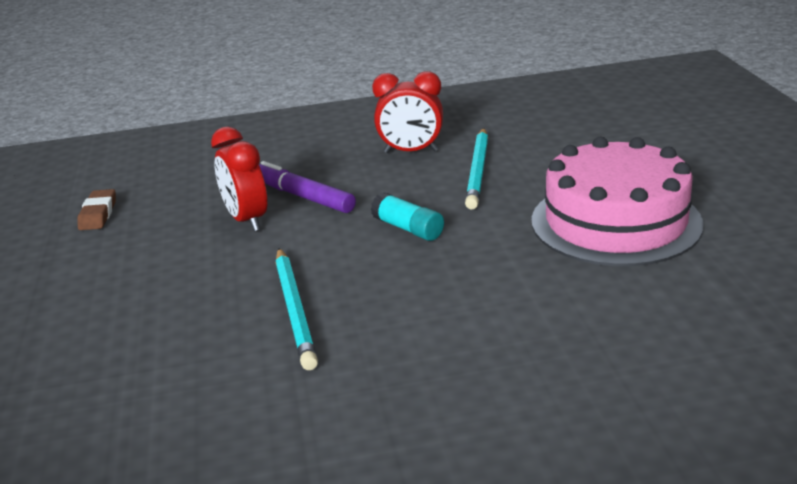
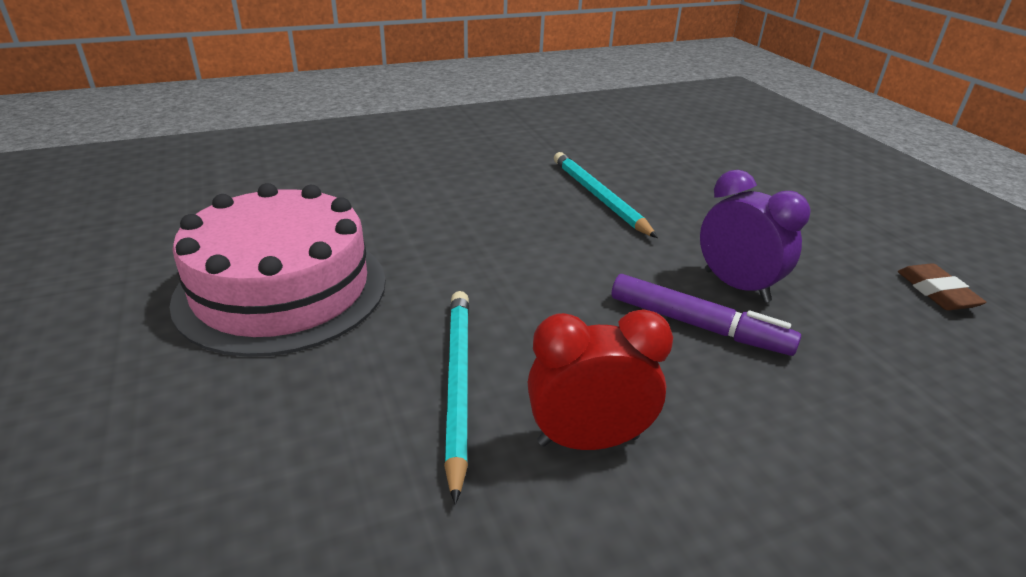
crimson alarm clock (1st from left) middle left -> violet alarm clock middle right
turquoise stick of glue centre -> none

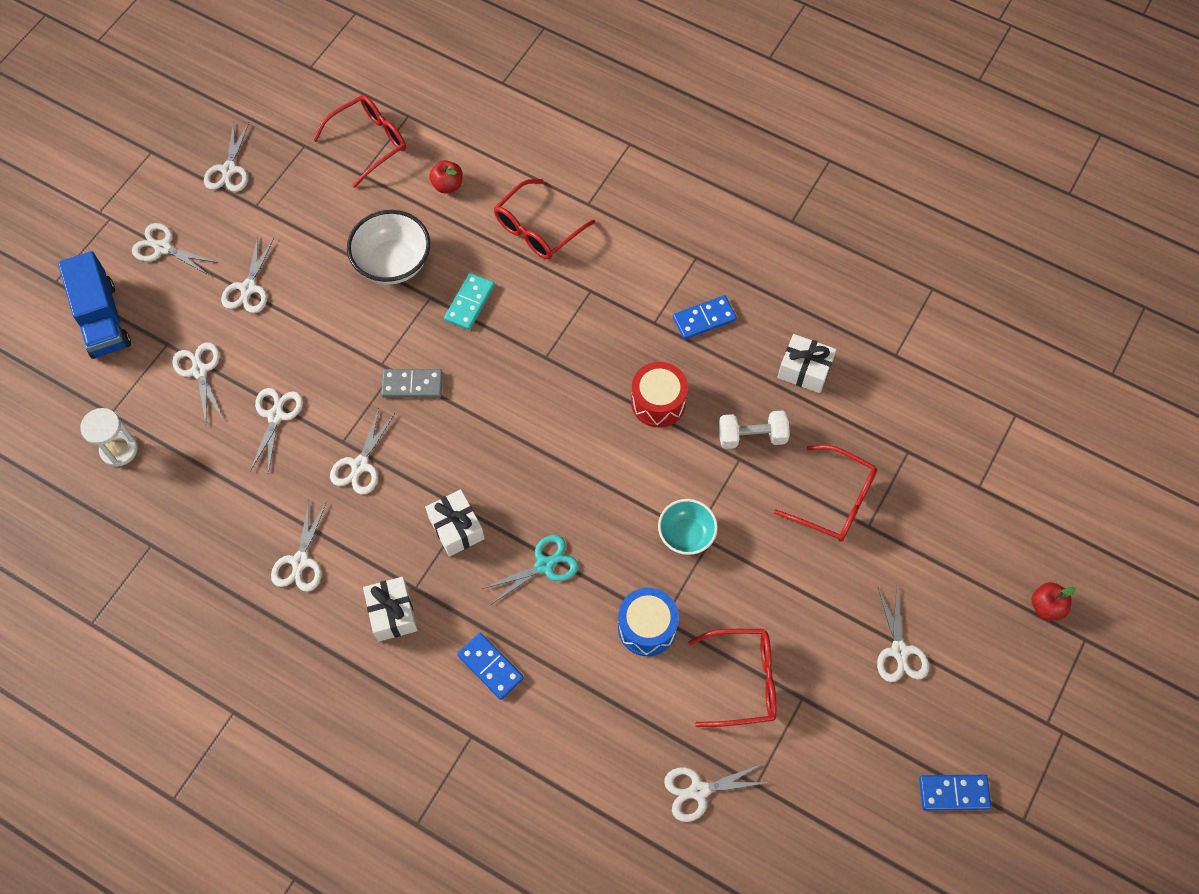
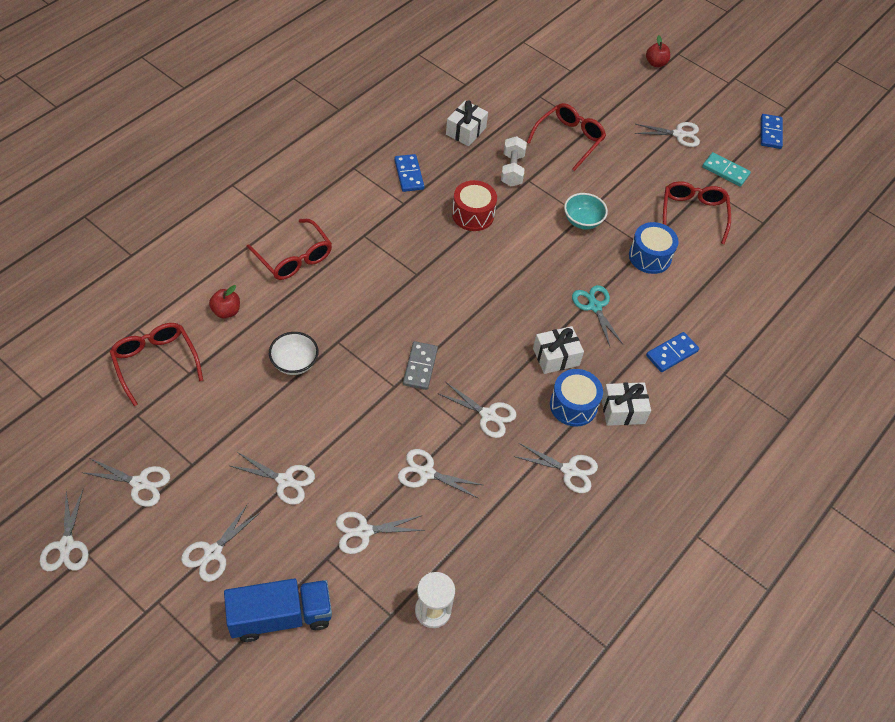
pure white scissors (8th from left in the first image) bottom centre -> pure white scissors (1st from left) bottom left, move
pure white serving bowl top left -> pure white serving bowl middle left, x0.66
none -> cobalt snare drum (1st from left) centre
turquoise domino centre -> turquoise domino top right, move

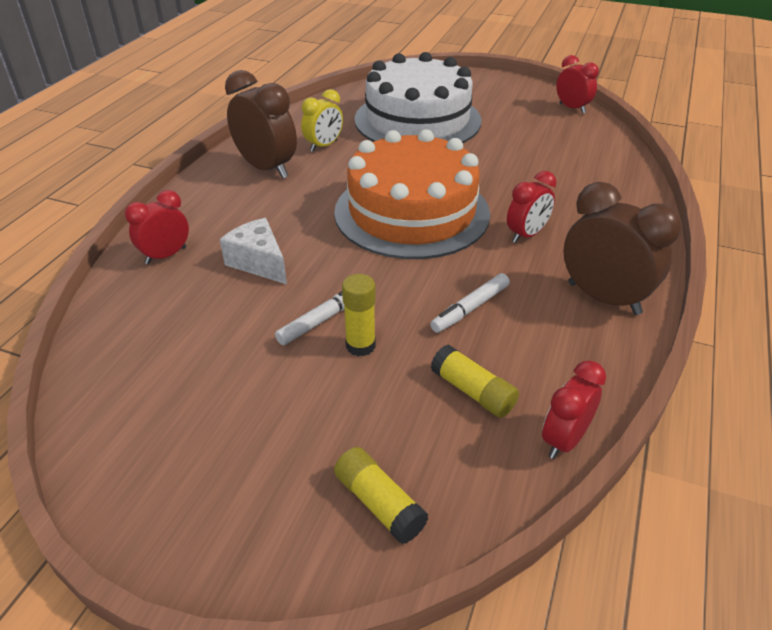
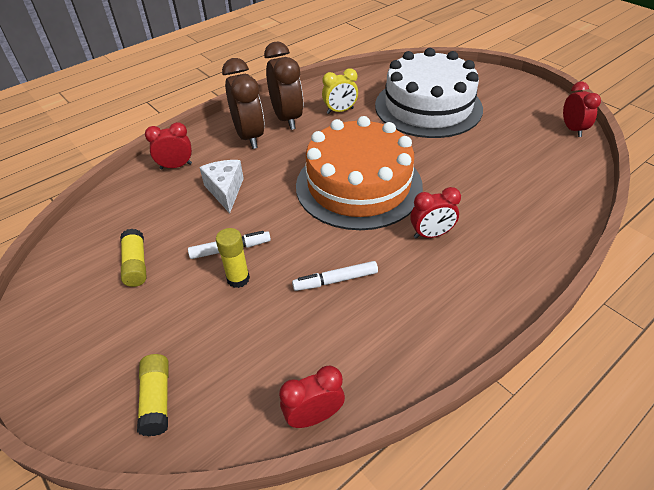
bright yellow stick of glue (3rd from left in the first image) centre -> bright yellow stick of glue (1st from left) middle left, move
russet alarm clock (2nd from left in the first image) middle right -> russet alarm clock (1st from left) top centre, move

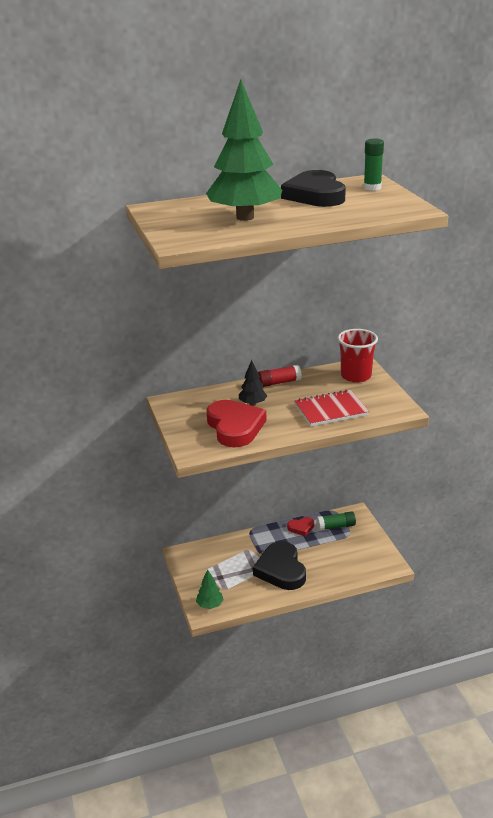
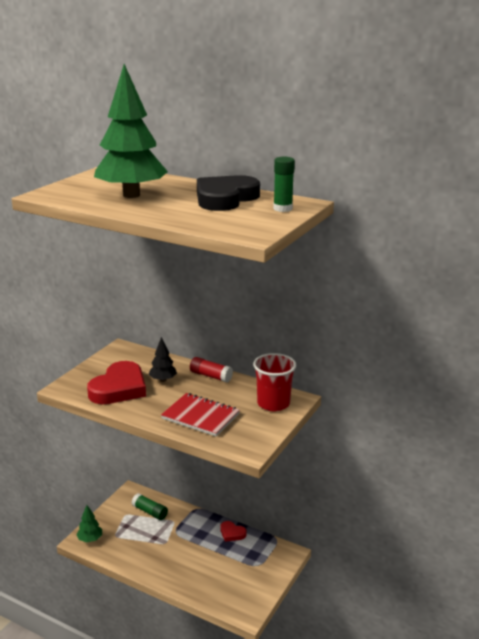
leaf-green stick of glue (1st from left) middle right -> leaf-green stick of glue (1st from left) bottom left, move
jet-black heart (1st from left) bottom centre -> none

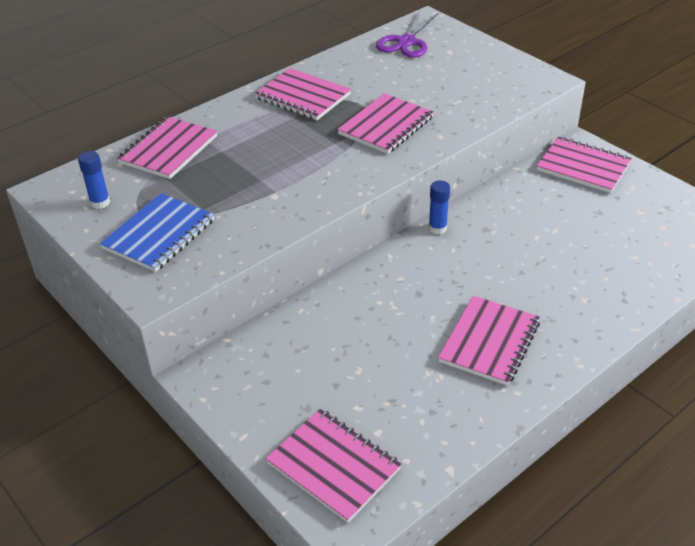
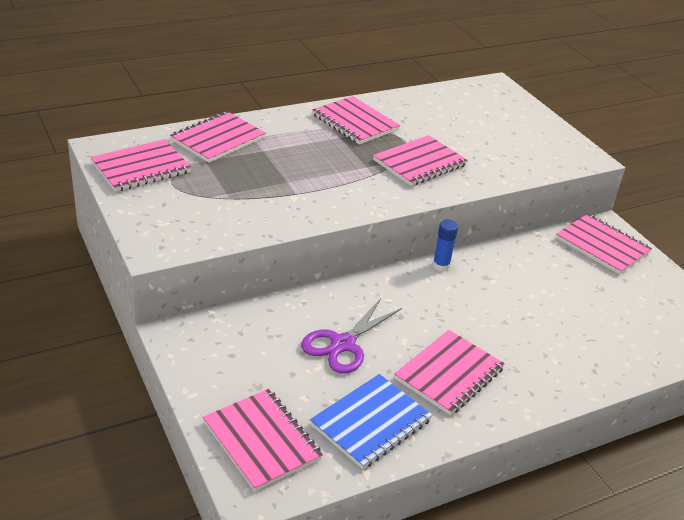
cobalt stick of glue (1st from left) top left -> pink exercise book (1st from left) top left
violet scissors top centre -> violet scissors centre, move
cobalt exercise book middle left -> cobalt exercise book bottom centre, move

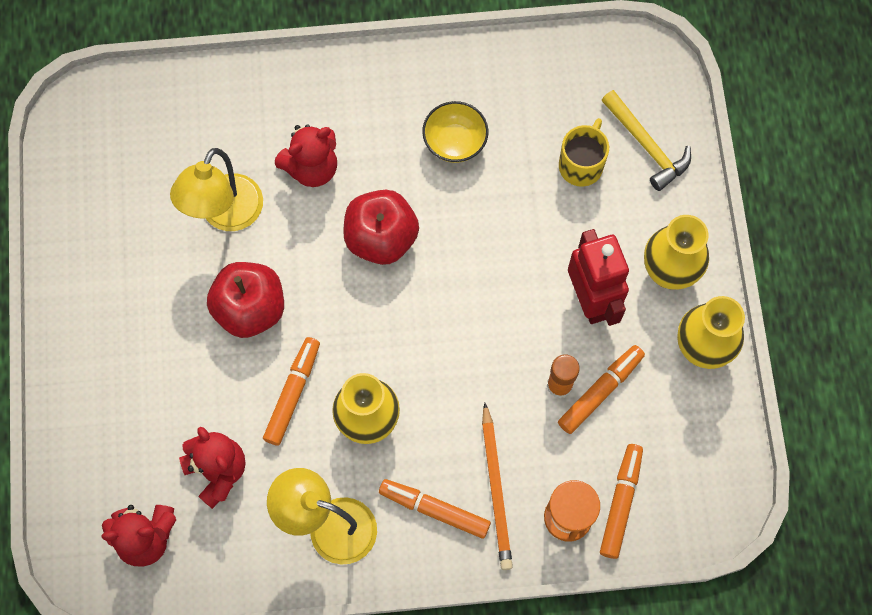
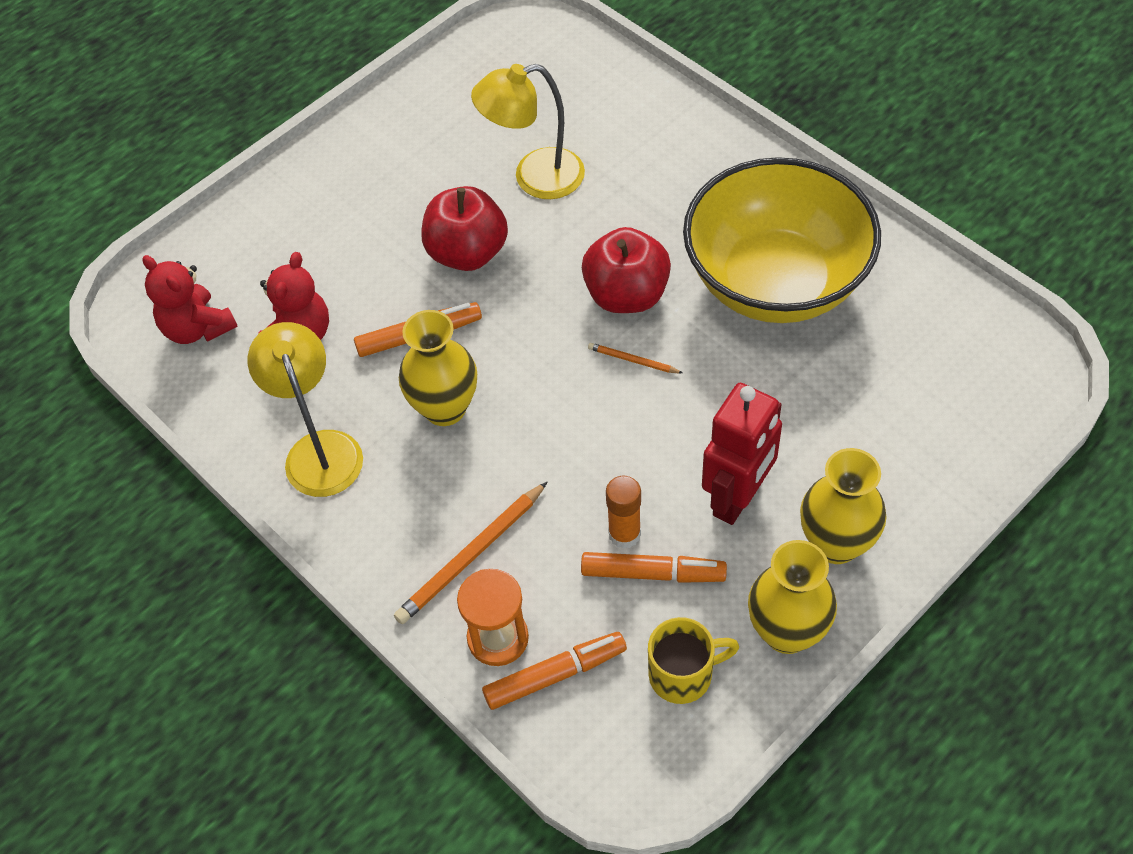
none -> bright orange pencil (2nd from left) centre
bright yellow tea mug top right -> bright yellow tea mug bottom centre, move
bright yellow serving bowl top centre -> bright yellow serving bowl top right, x2.41
crimson teddy (3rd from left) top centre -> none
bright orange marker (2nd from left) bottom centre -> none
bright yellow hammer top right -> none

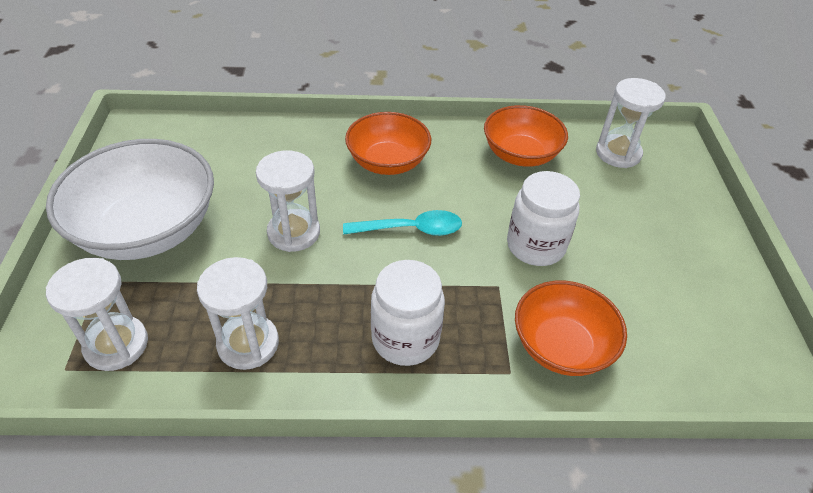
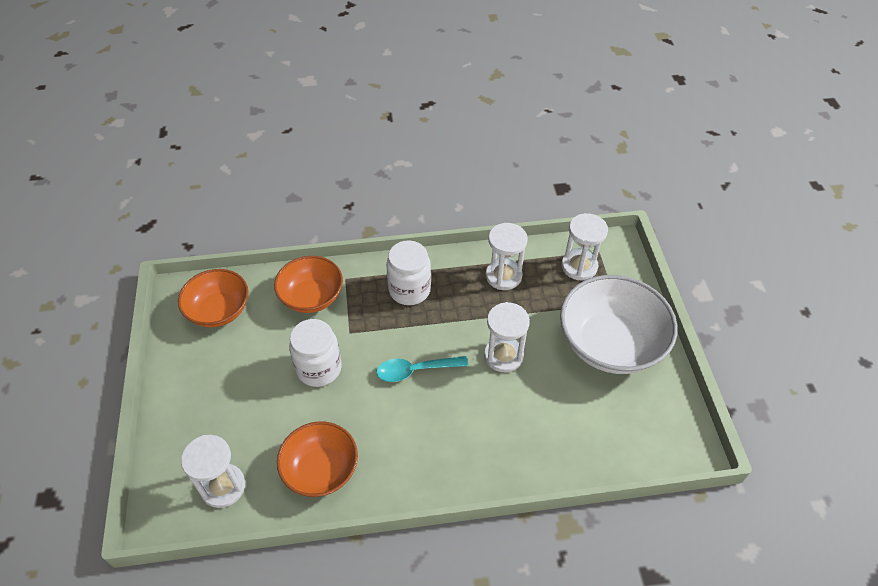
bright orange serving bowl (1st from left) top centre -> bright orange serving bowl (1st from left) middle left, move

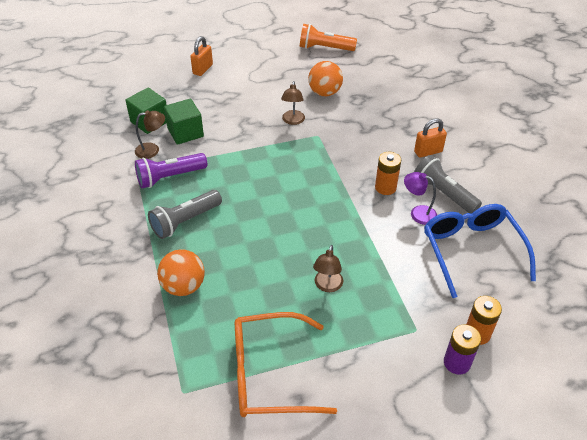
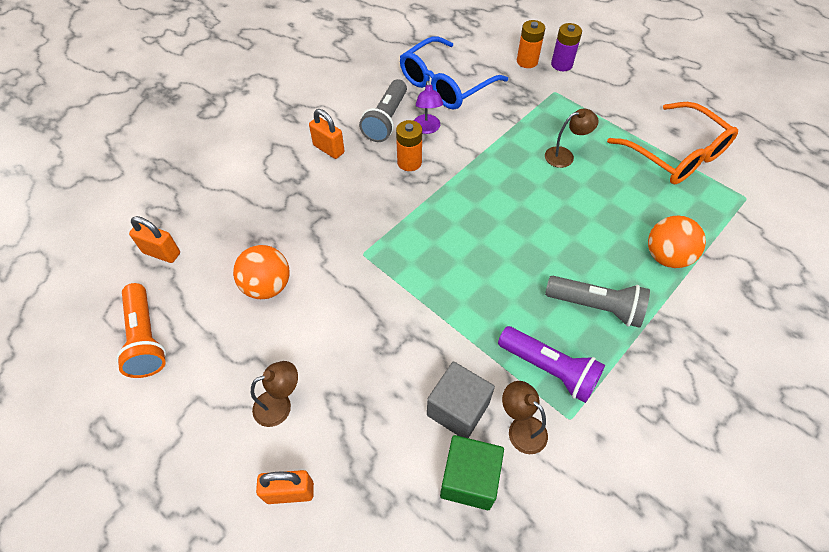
none -> bright orange small lock (1st from left) middle left
russet reading lamp (2nd from left in the first image) top centre -> russet reading lamp (1st from left) bottom left, move
leaf-green block (2nd from left) top left -> grey block bottom centre

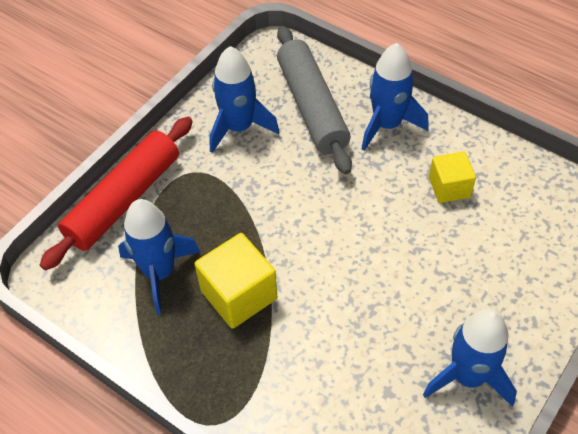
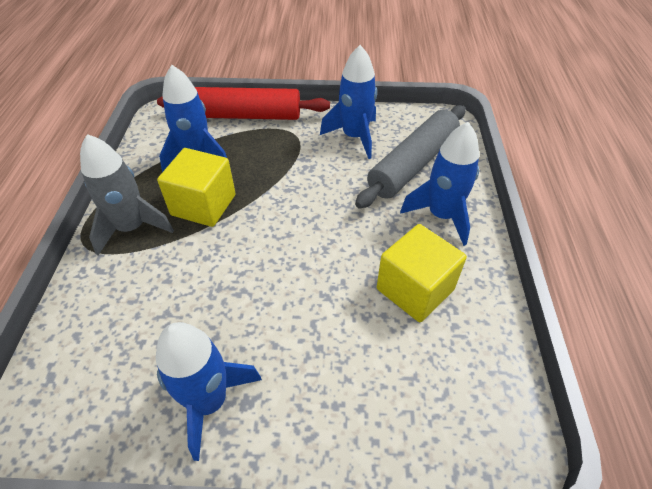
none -> grey rocket middle left
bright yellow block (2nd from left) middle right -> bright yellow block (2nd from left) centre, x1.54

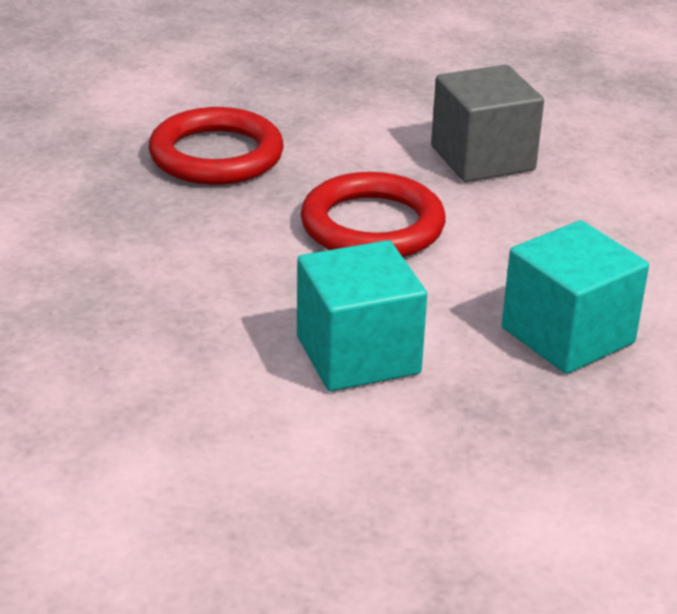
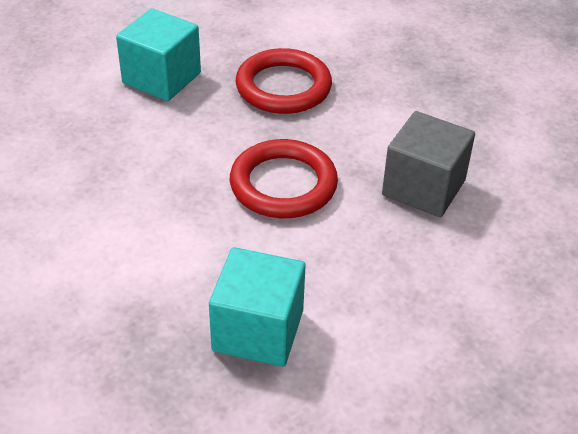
turquoise block (1st from left) centre -> turquoise block (1st from left) top left, move

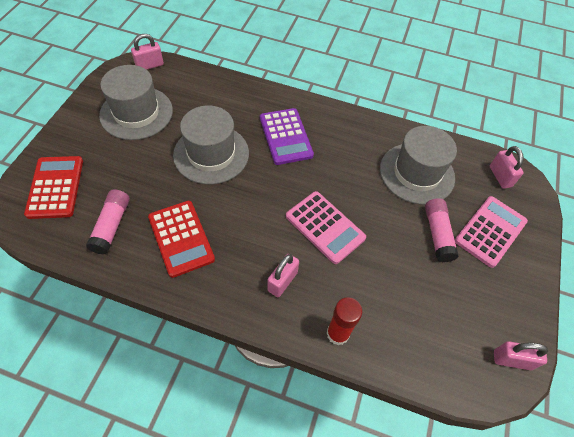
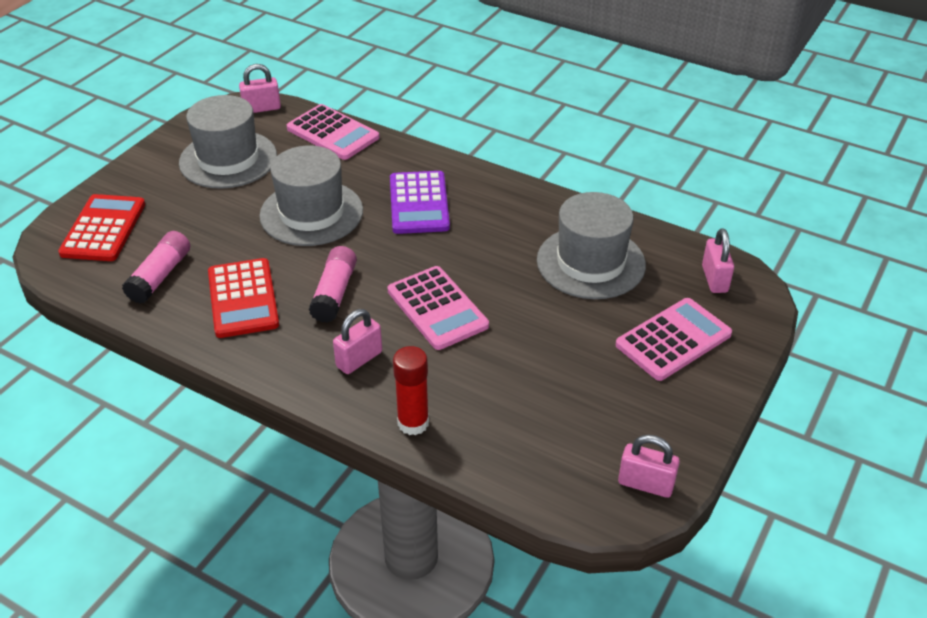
none -> pink pocket calculator (1st from left) top centre
pink stick of glue (2nd from left) middle right -> pink stick of glue (2nd from left) centre, move

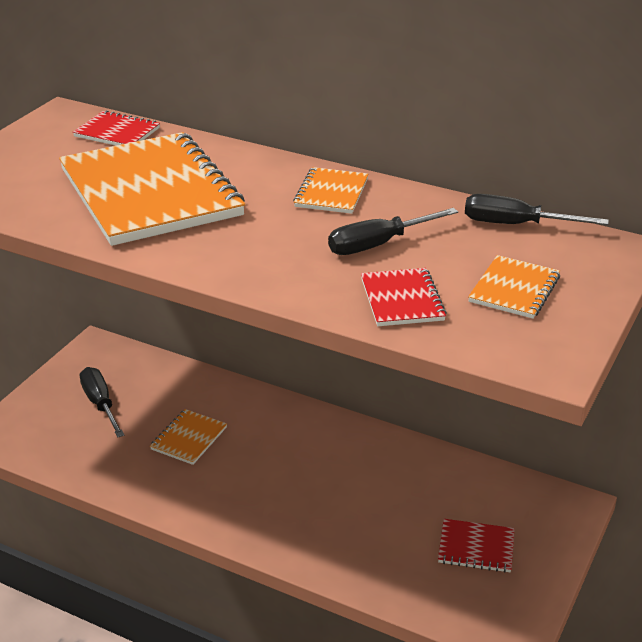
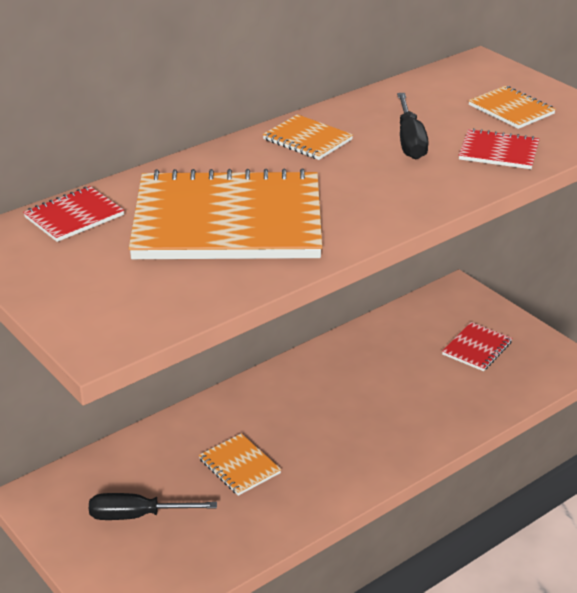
jet-black hand screwdriver (3rd from left) top right -> none

